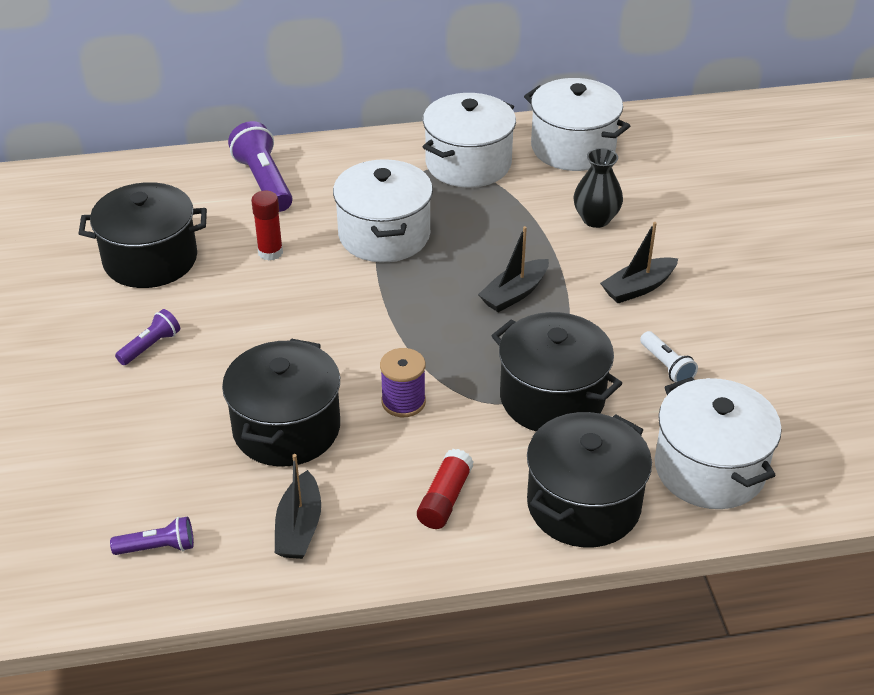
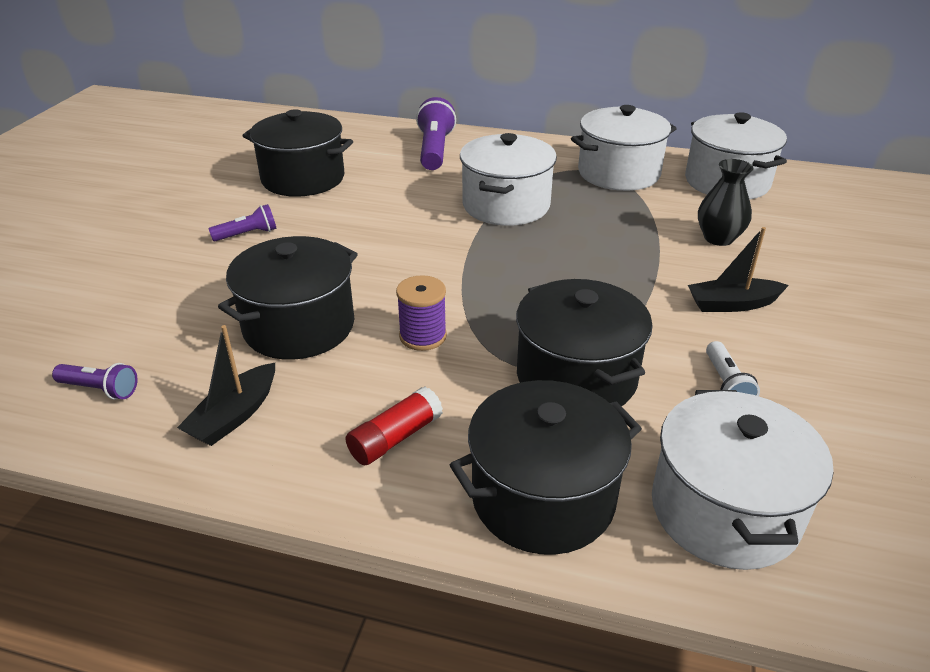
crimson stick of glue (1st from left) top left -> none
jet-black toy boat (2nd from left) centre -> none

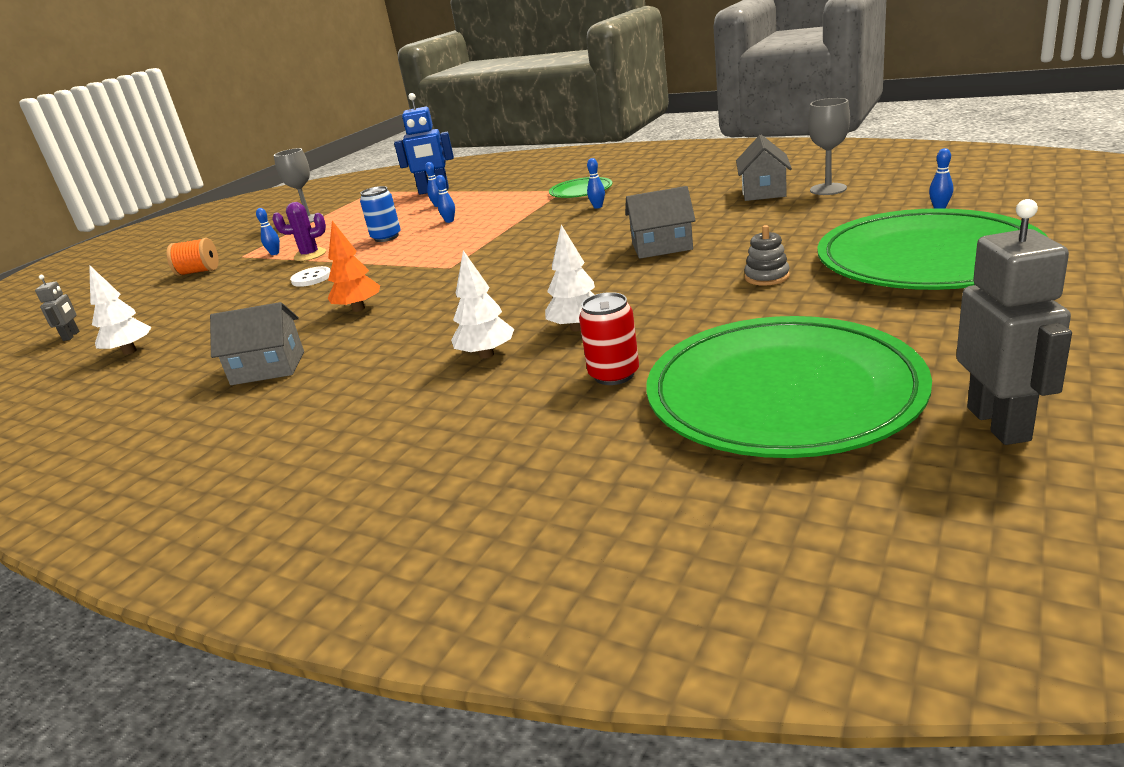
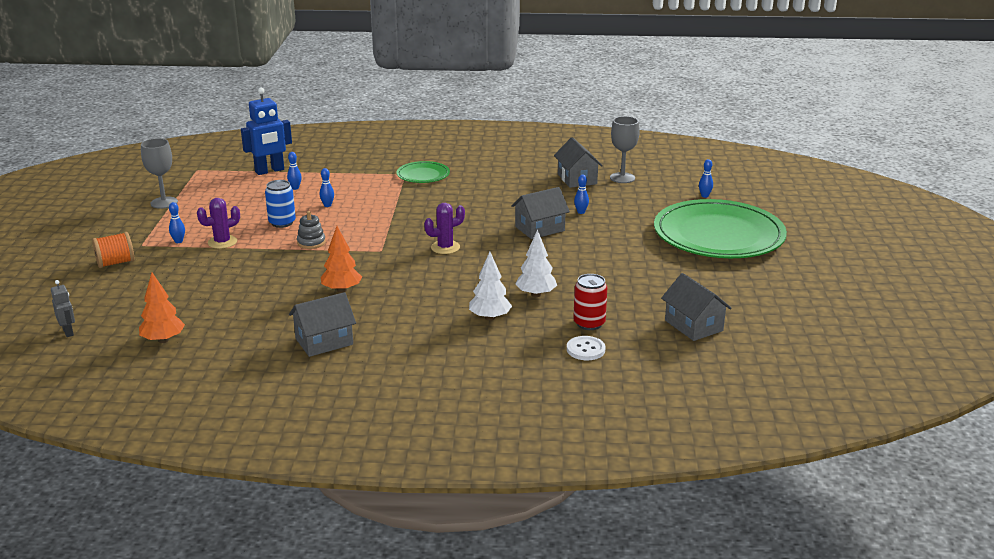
pure white toy tree (1st from left) middle left -> bright orange toy tree (1st from left) middle left
grey stacking rings top right -> grey stacking rings middle left, move
none -> violet saguaro cactus (2nd from left) centre
pure white button middle left -> pure white button centre, move
cobalt tenpin (4th from left) top centre -> cobalt tenpin (4th from left) centre, move
leaf-green plate (2nd from left) middle right -> grey cottage (4th from left) middle right
grey robot (2nd from left) middle right -> none

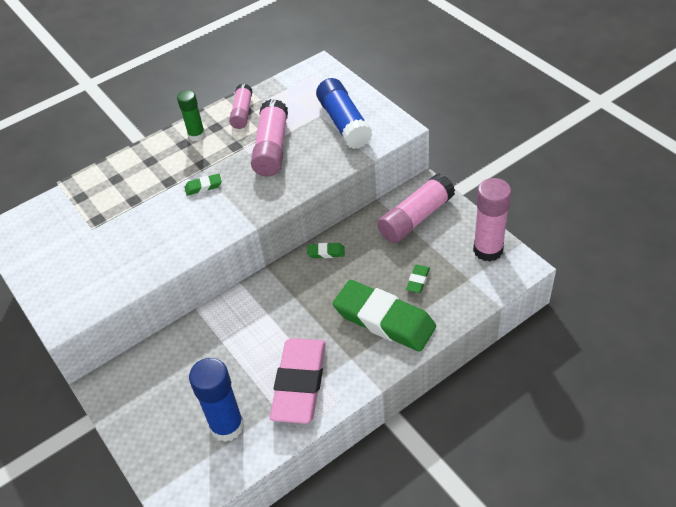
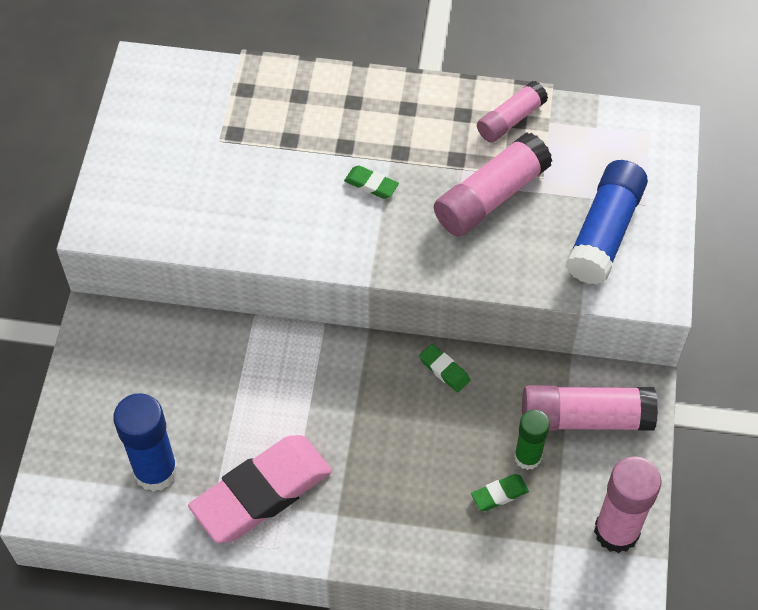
leaf-green stick of glue top left -> leaf-green stick of glue bottom right, move
leaf-green pencil eraser (3rd from left) centre -> none

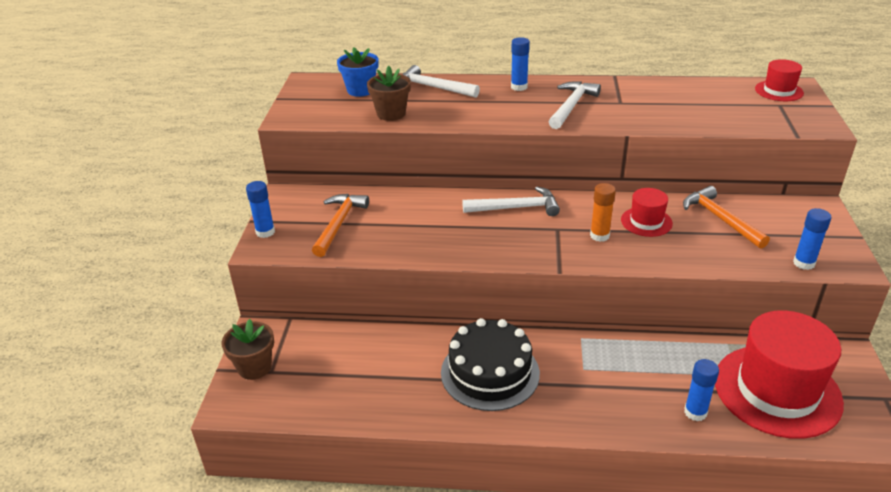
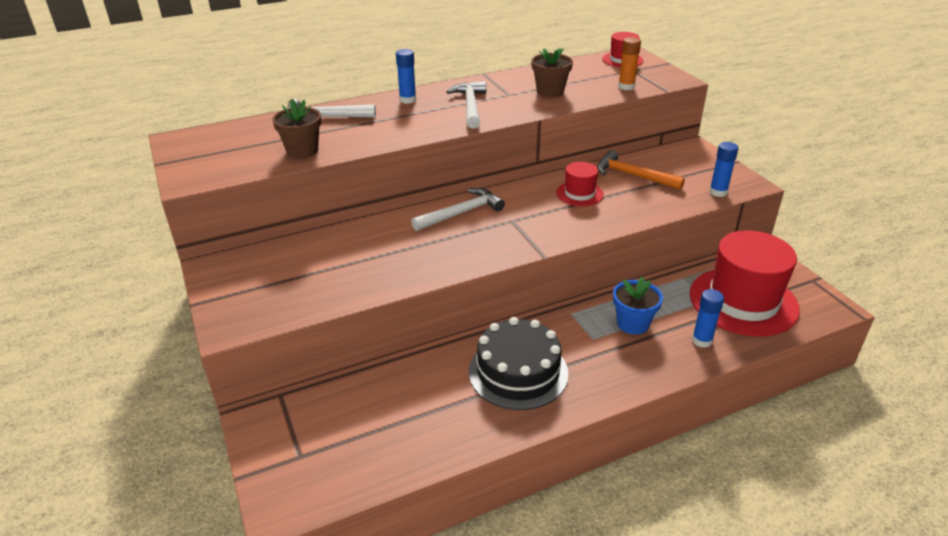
russet flower pot (1st from left in the first image) bottom left -> russet flower pot (2nd from left) top centre, move
cobalt flower pot top centre -> cobalt flower pot middle right, move
bright orange stick of glue middle right -> bright orange stick of glue top centre, move
cobalt stick of glue (1st from left) middle left -> none
bright orange hammer (1st from left) centre -> none

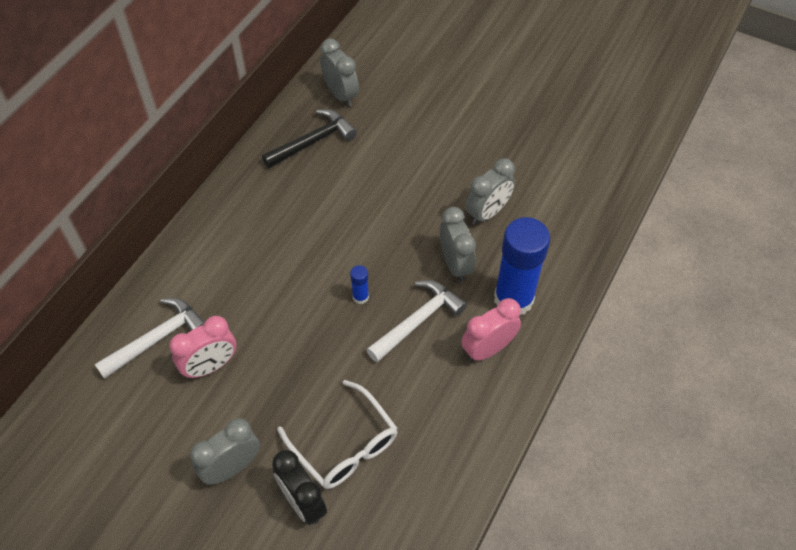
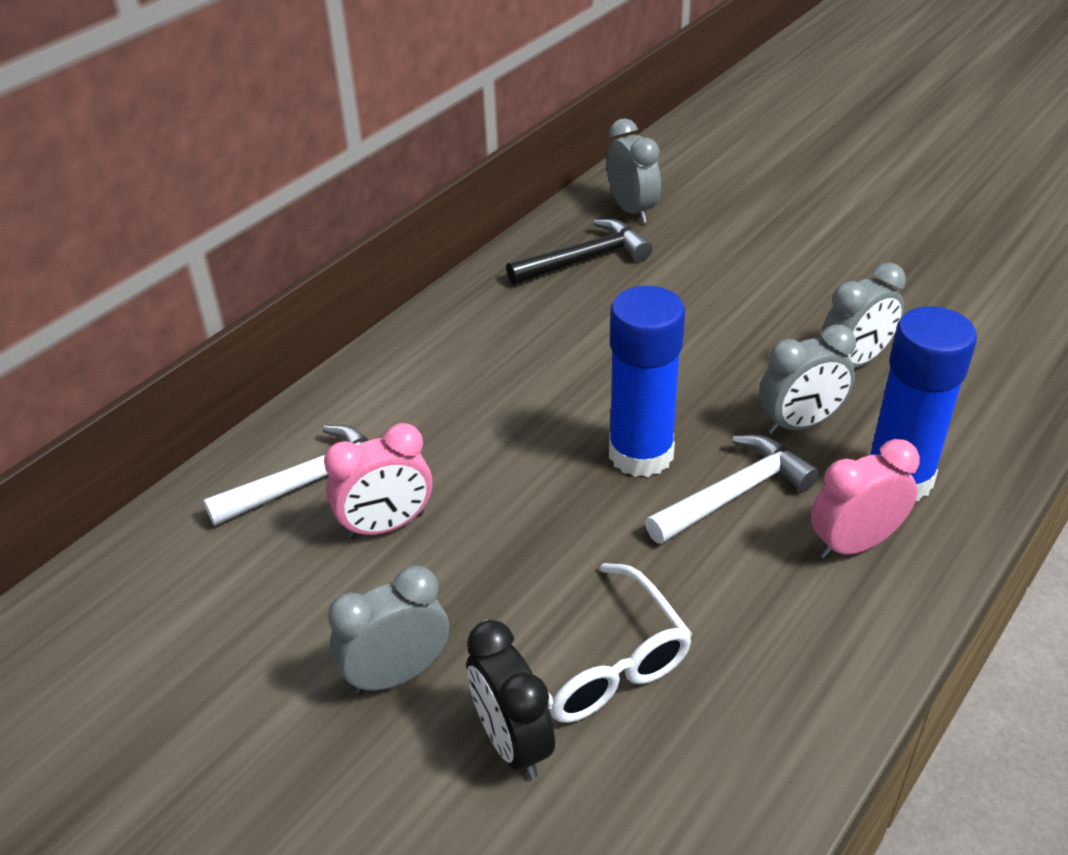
cobalt stick of glue (1st from left) centre, x2.42
grey alarm clock (3rd from left) centre -> grey alarm clock (3rd from left) middle right, 75 degrees clockwise

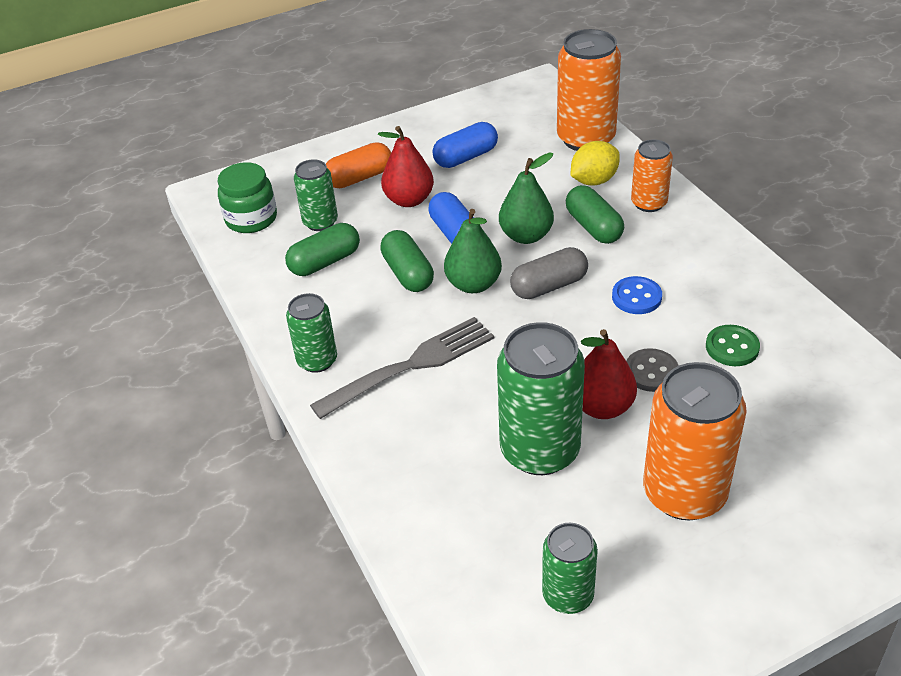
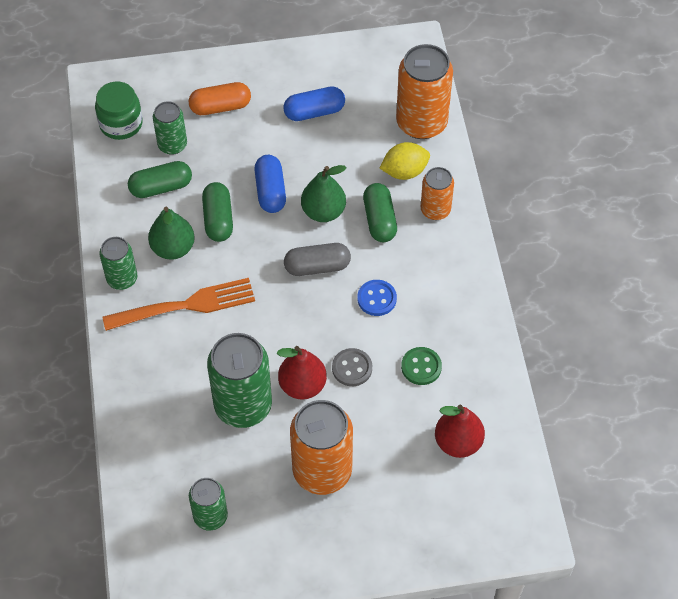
grey table fork centre -> bright orange table fork middle left
leaf-green toy pear (1st from left) centre -> leaf-green toy pear (1st from left) middle left, move
crimson toy pear (1st from left in the first image) top centre -> crimson toy pear (2nd from left) bottom right, move

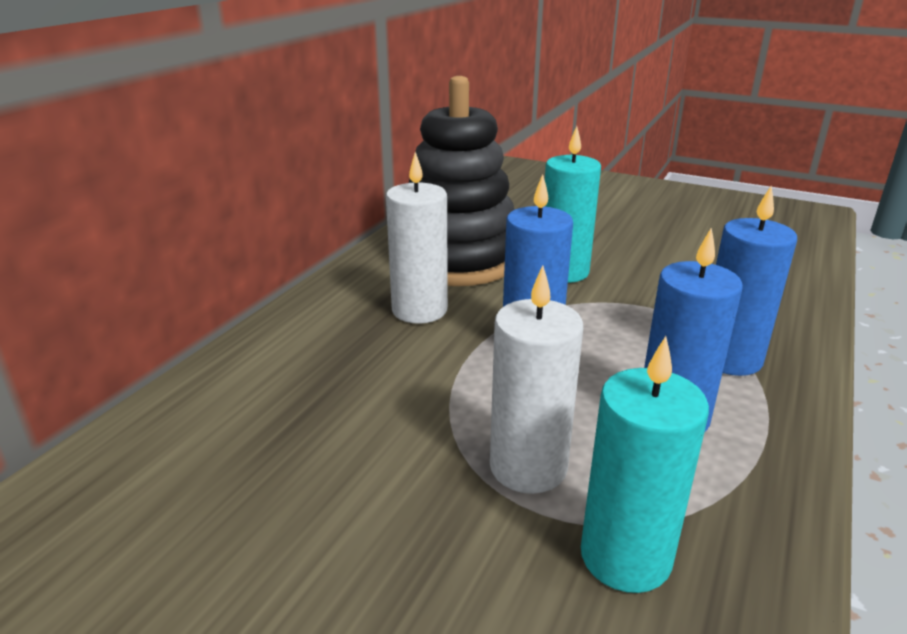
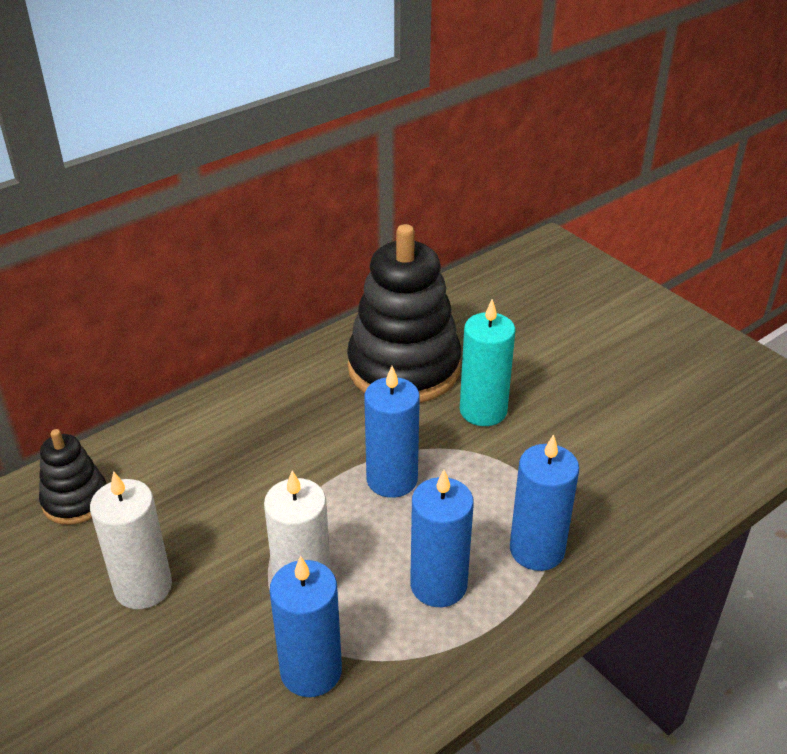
none -> jet-black stacking rings (1st from left) middle left
pure white pillar candle (1st from left) centre -> pure white pillar candle (1st from left) bottom left, move
turquoise pillar candle (2nd from left) bottom right -> cobalt pillar candle (1st from left) bottom centre

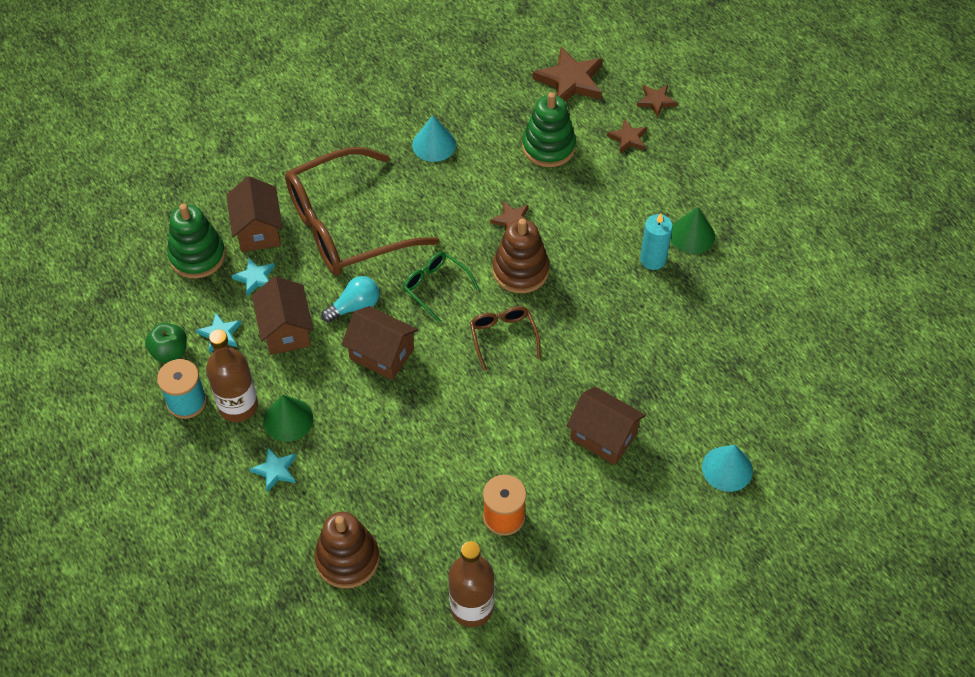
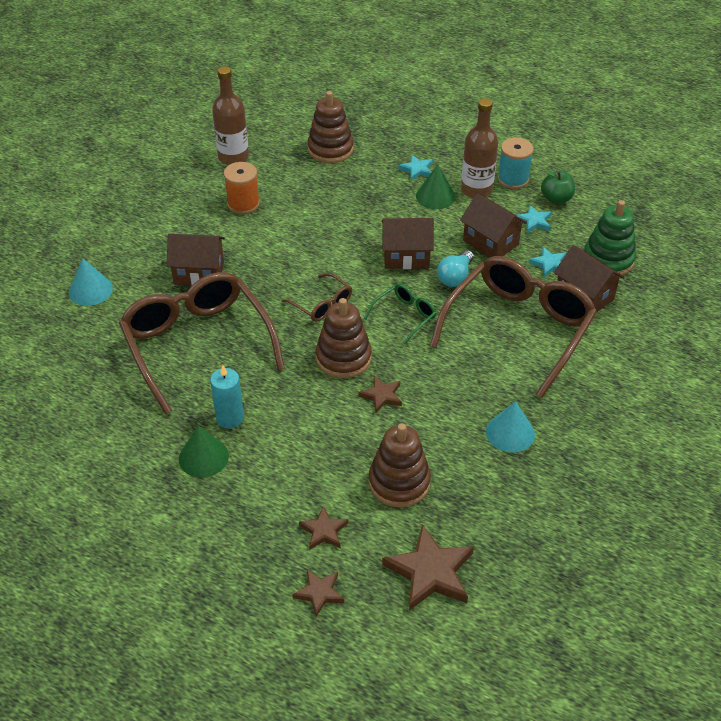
none -> russet glasses (1st from left) middle left
leaf-green glasses centre, 60 degrees counterclockwise
leaf-green stacking rings (2nd from left) top centre -> russet stacking rings (3rd from left) centre

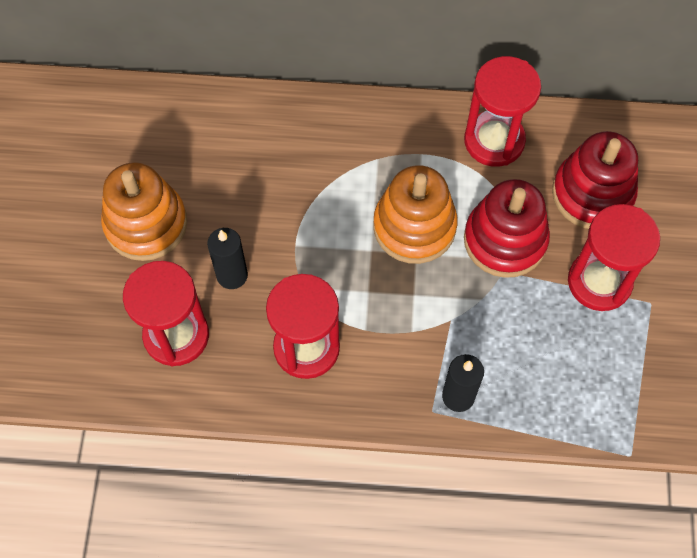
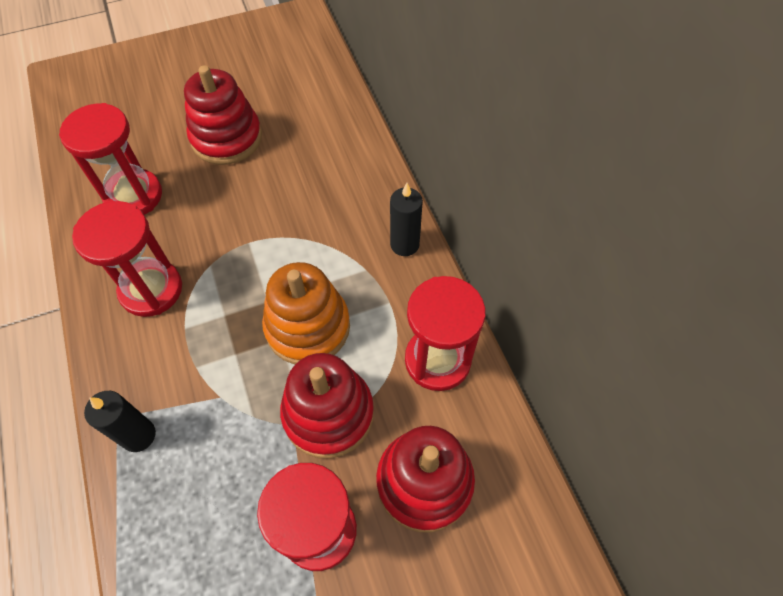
bright orange stacking rings (1st from left) middle left -> crimson stacking rings (1st from left) top left
jet-black pillar candle (1st from left in the first image) middle left -> jet-black pillar candle (2nd from left) centre, move

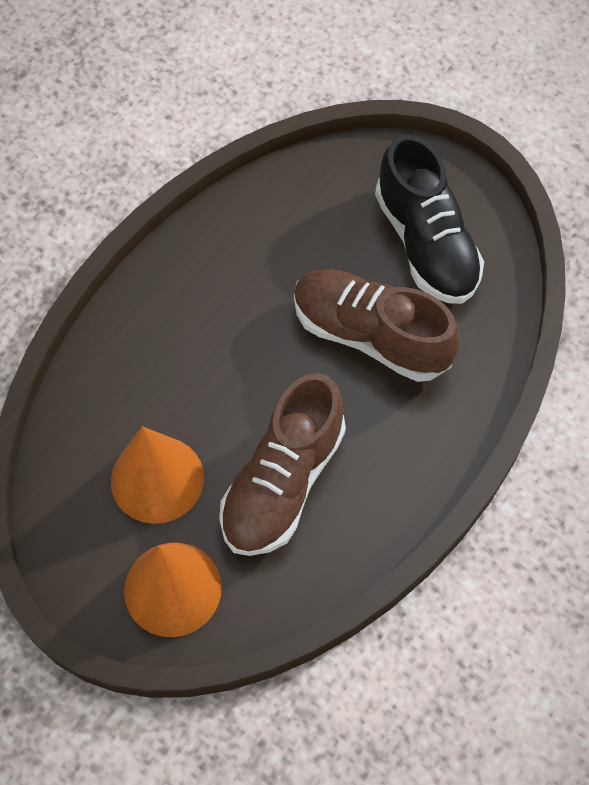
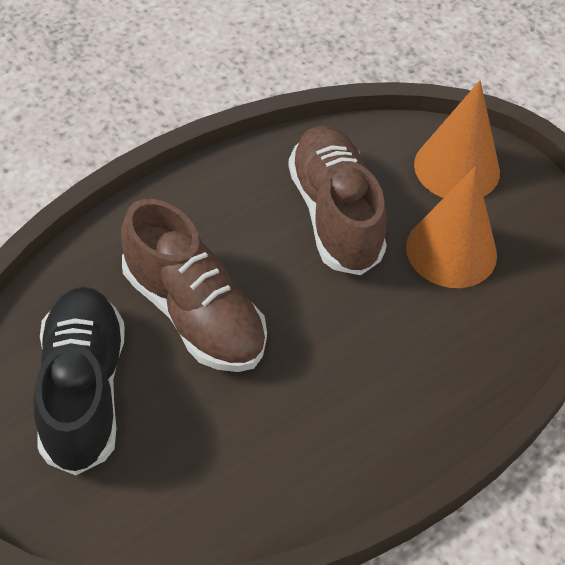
russet shoe (1st from left in the first image) centre -> russet shoe (2nd from left) centre, 60 degrees counterclockwise

